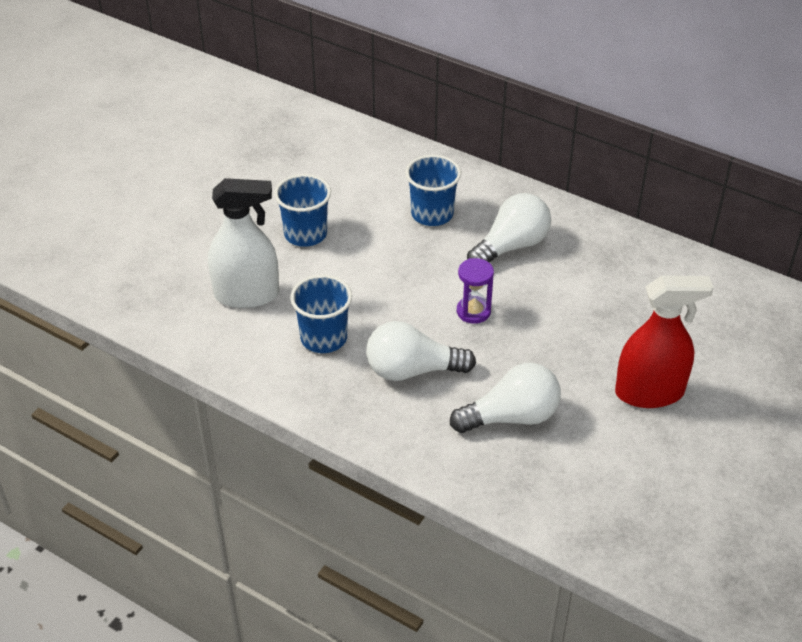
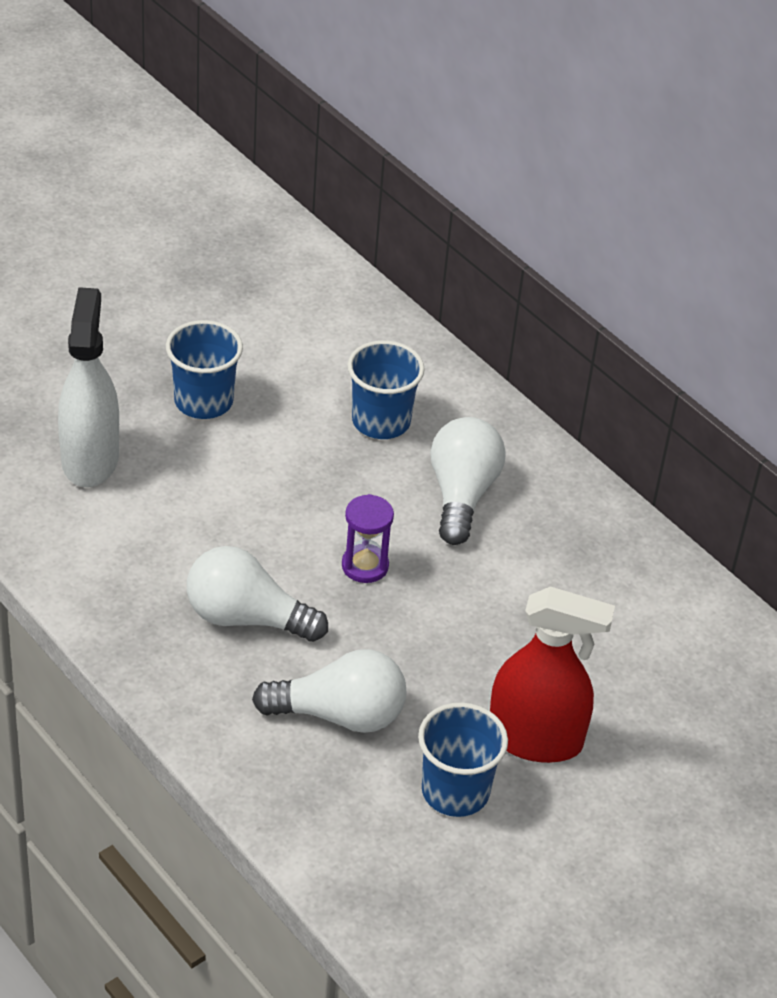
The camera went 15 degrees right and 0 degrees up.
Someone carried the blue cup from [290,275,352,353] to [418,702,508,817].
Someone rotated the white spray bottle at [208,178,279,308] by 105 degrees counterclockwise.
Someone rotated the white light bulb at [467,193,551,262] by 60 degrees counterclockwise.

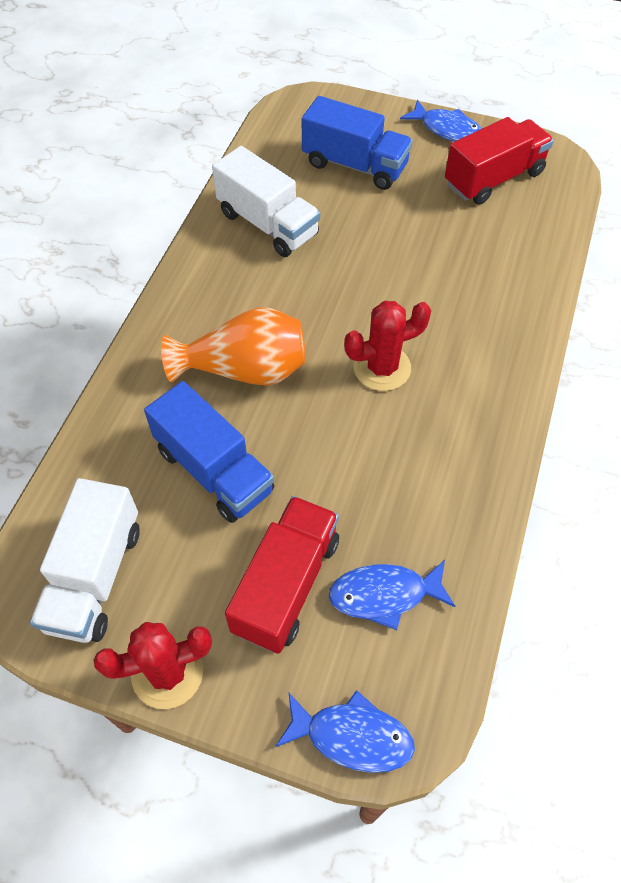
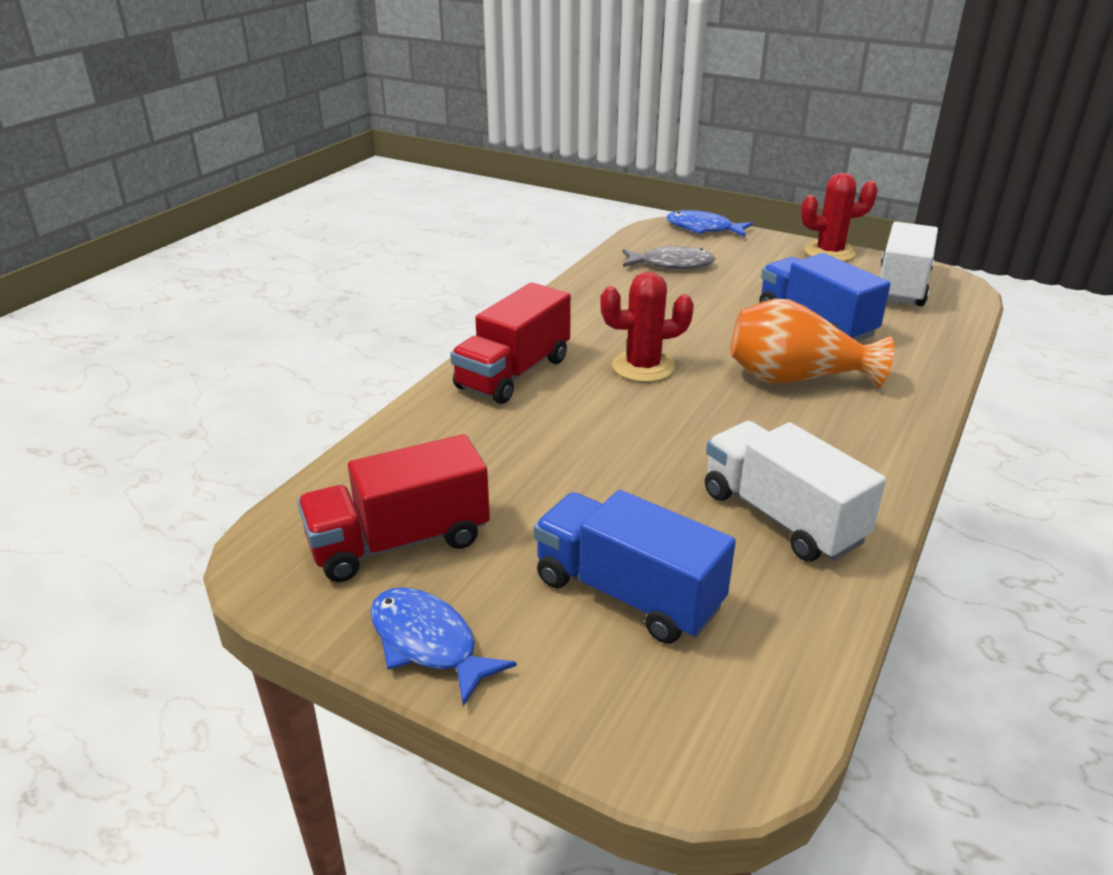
The camera went 170 degrees left and 25 degrees down.
Someone carried the red truck from [225,496,339,654] to [450,282,571,404].
Someone repainted the blue fish at [329,560,456,630], which became the grey fish at [623,246,715,269].

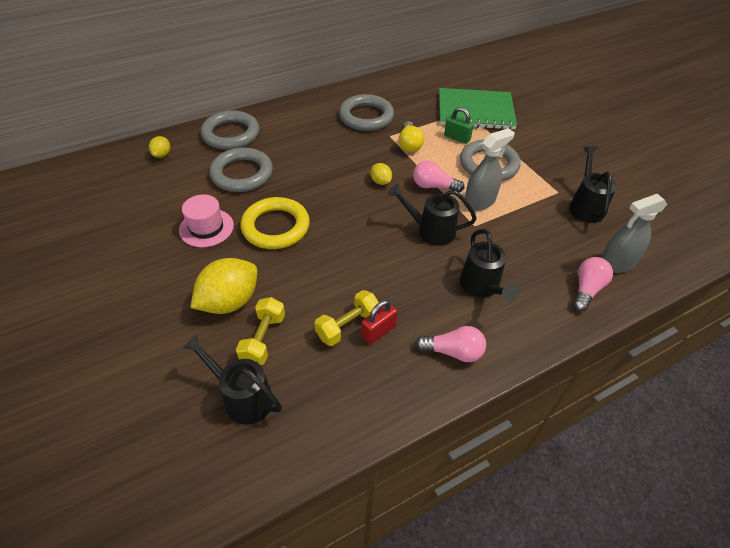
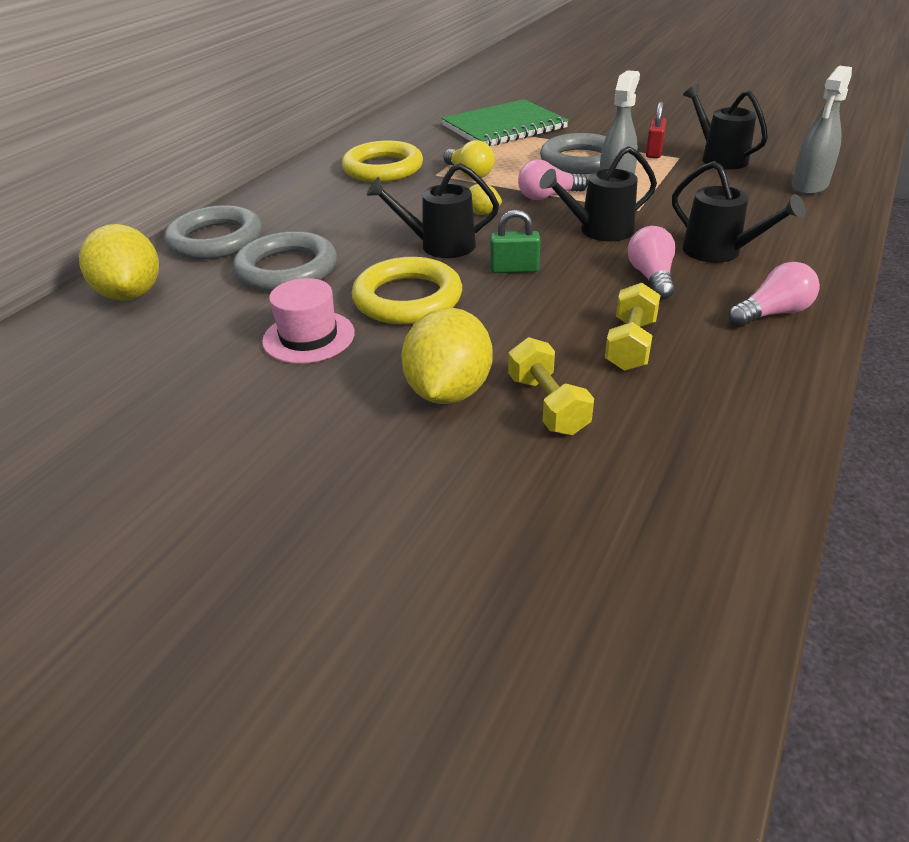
The camera went 30 degrees left and 10 degrees down.
Someone carried the black watering can from [182,334,282,425] to [367,163,499,258].
Someone carried the red padlock from [361,300,398,345] to [646,102,667,158].
Someone carried the green padlock from [444,107,474,144] to [490,210,540,273].
Someone carried the pink light bulb from [573,257,613,312] to [627,226,675,300].
Someone repainted the grey ring at [339,94,394,131], which became the yellow ring at [342,141,423,182].
Someone scaled the yellow lemon at [149,136,170,158] by 2.05.

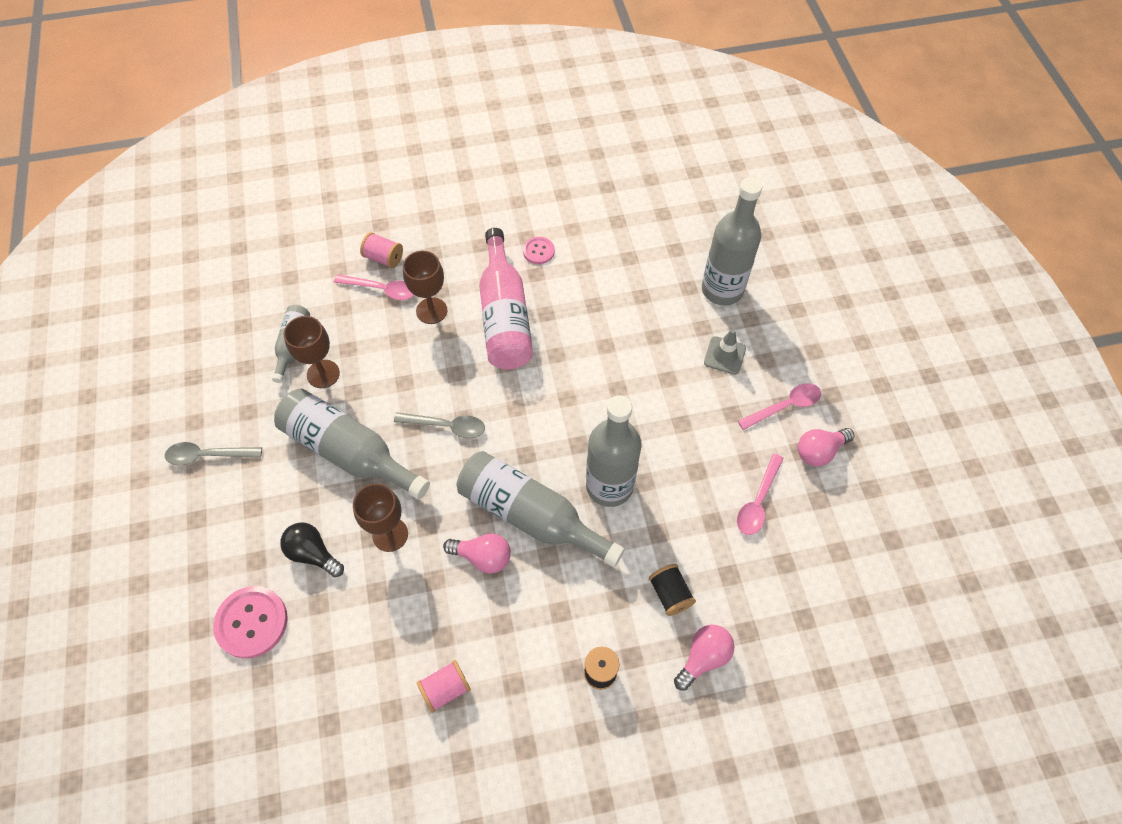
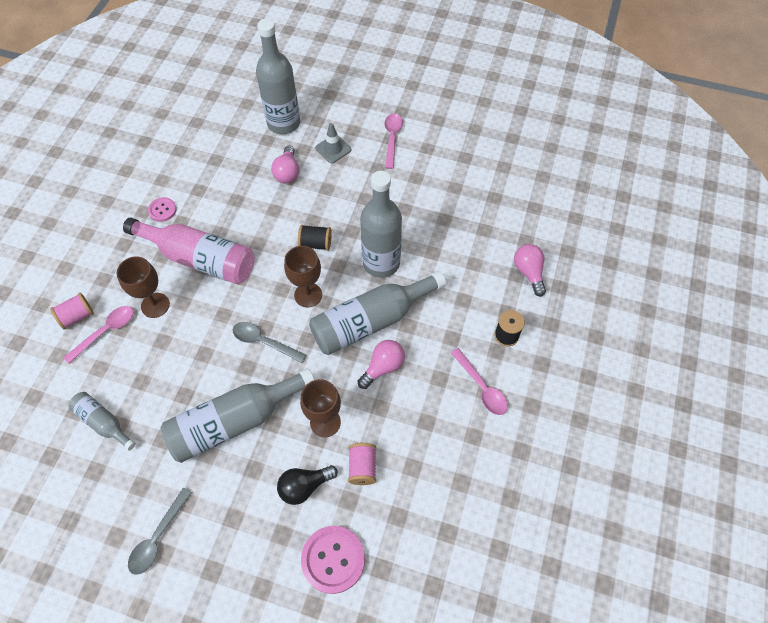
The camera went 60 degrees left and 0 degrees up.
Someone carried the brown goblet from [284,316,340,388] to [284,246,322,307].
Someone carried the pink spool from [417,660,471,713] to [348,443,376,485].
Someone carried the black spool from [649,564,696,616] to [298,225,332,251].
Someone carried the pink spoon from [737,454,784,535] to [451,348,508,415].
Someone carried the pink light bulb from [798,428,854,466] to [271,146,299,183].
Someone rotated the grey spoon at [394,412,485,439] by 105 degrees counterclockwise.

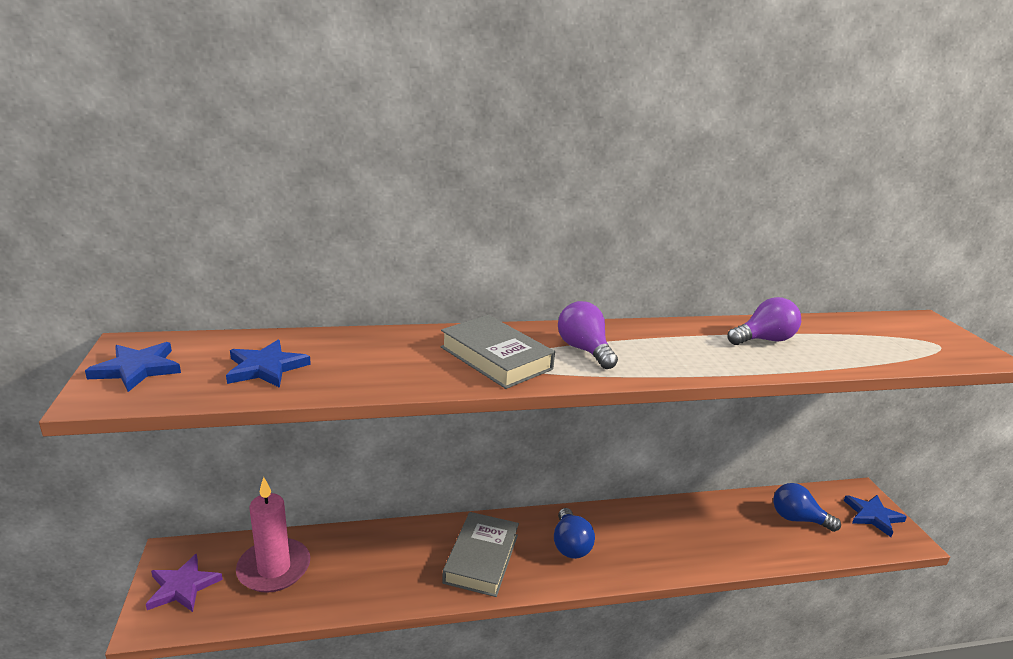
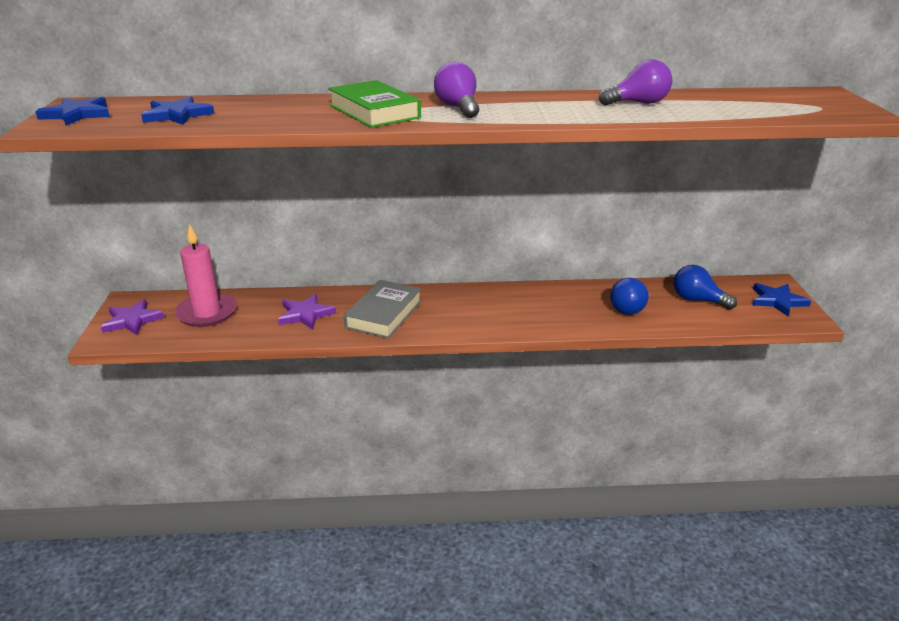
The camera went 10 degrees right and 5 degrees up.
Someone put down the purple star at [278,294,336,330].
Someone carried the blue light bulb from [554,508,595,559] to [610,278,649,315].
Someone repainted the grey book at [441,315,555,389], which became the green book at [328,80,421,128].

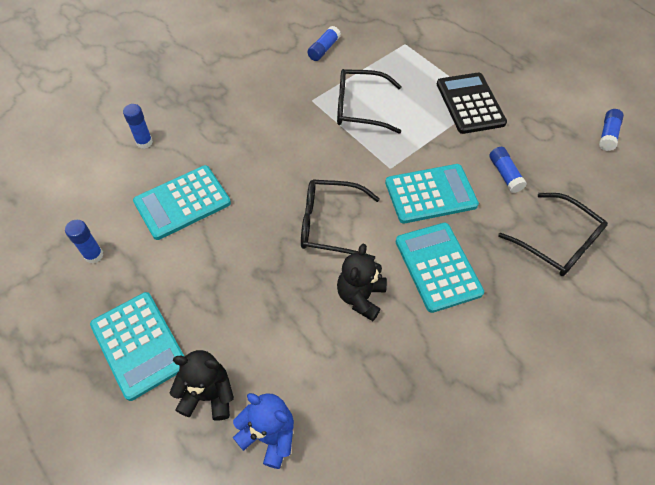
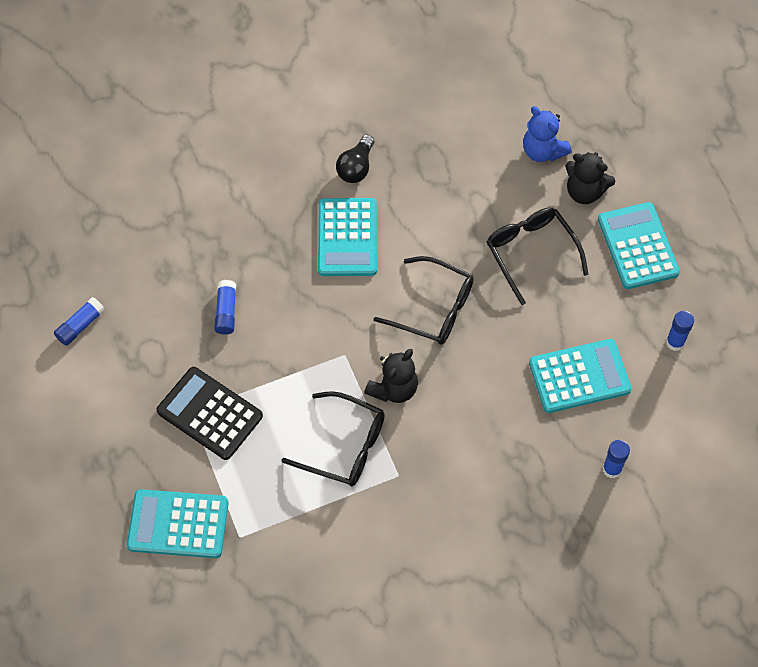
The camera went 160 degrees left and 5 degrees up.
Someone took away the blue glue stick at [308,26,341,61].
Someone put down the black light bulb at [336,134,374,183].
Someone carried the black teddy bear from [337,244,387,321] to [365,349,418,403].
Someone carried the turquoise calculator from [385,164,479,223] to [127,489,228,558].
Someone carried the black glasses from [498,193,608,276] to [486,208,589,305].
Someone rotated the black calculator at [437,72,507,134] by 120 degrees clockwise.

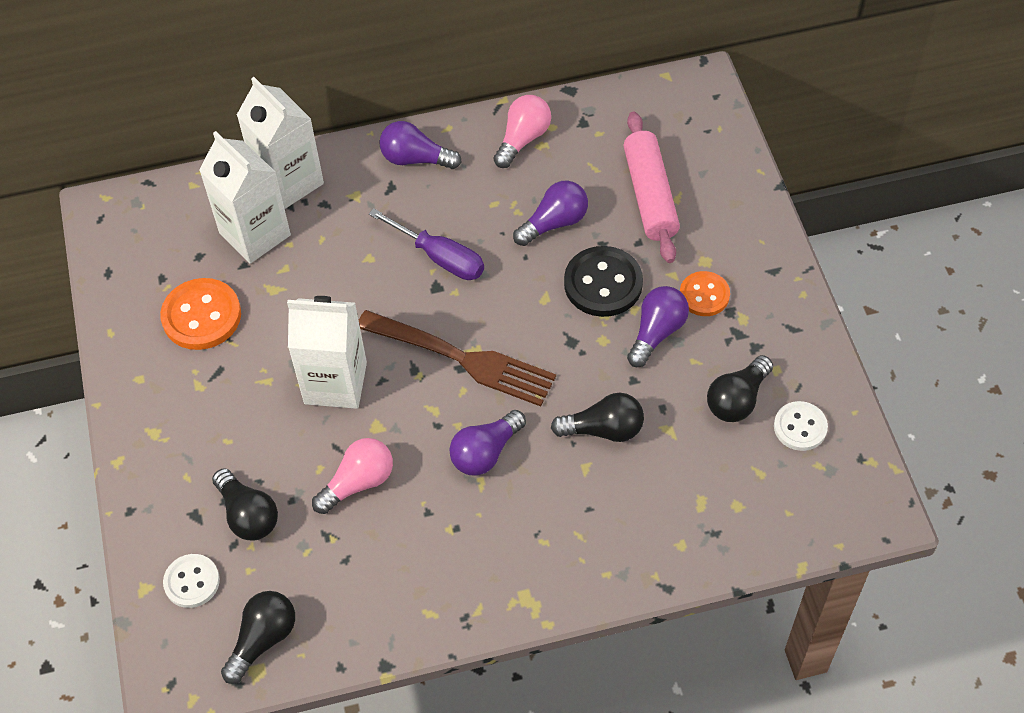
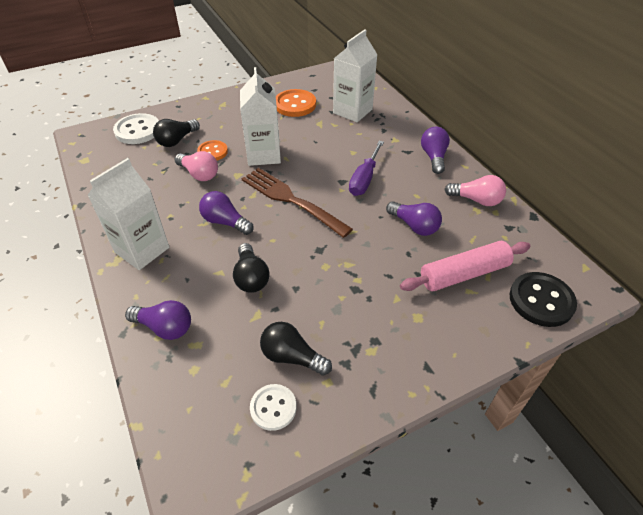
The camera went 75 degrees right and 10 degrees down.
Someone took away the black light bulb at [221,591,295,684].
Someone carried the white carton from [237,77,324,209] to [88,158,169,270].
Someone carried the black button from [564,246,643,317] to [509,272,577,327].
Someone carried the purple light bulb from [627,286,689,367] to [125,300,191,340].
Someone carried the orange button from [680,271,730,316] to [197,140,228,161].
Someone rotated the brown fork at [359,310,556,406] by 120 degrees clockwise.
Someone scaled the white button at [163,554,220,608] by 1.58.

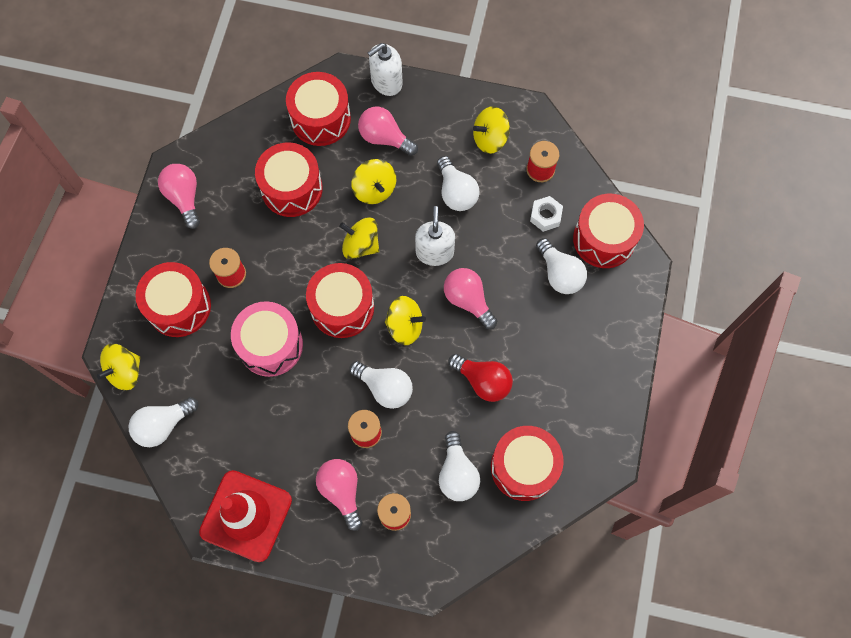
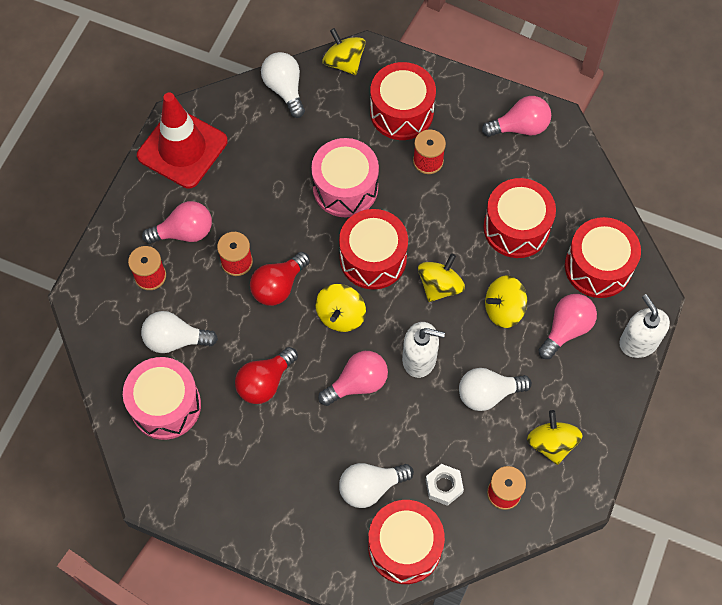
The camera went 100 degrees right and 5 degrees down.
Someone repainted the white light bulb at [349,361,413,409], which became the red light bulb at [250,252,310,306].
Someone repainted the red drum at [491,426,564,501], which became the pink drum at [123,357,201,440].

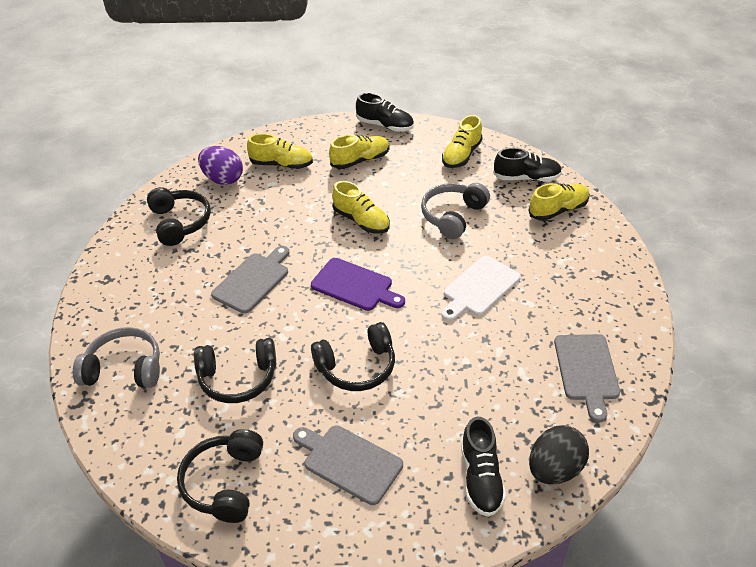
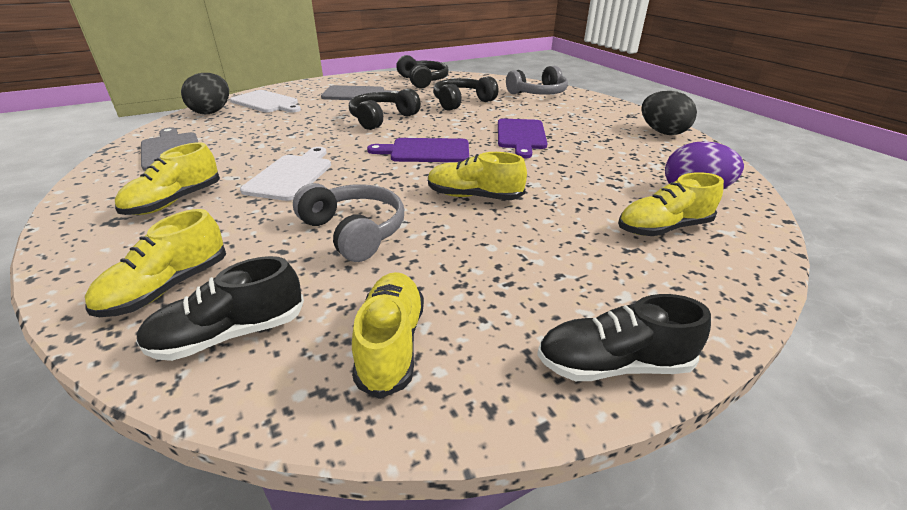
The camera went 150 degrees right and 10 degrees down.
Someone took away the black headphones at [147,187,211,246].
Someone put down the black egg at [641,91,697,135].
Someone carried the yellow shoe from [329,135,389,169] to [115,142,220,215].
Someone swapped the black shoe at [461,416,506,517] for the white cutting board at [230,90,301,112].
Someone repainted the grey cutting board at [211,246,289,313], which became the purple cutting board at [498,119,548,158].
Someone rotated the grey headphones at [421,183,490,239] by 45 degrees counterclockwise.

